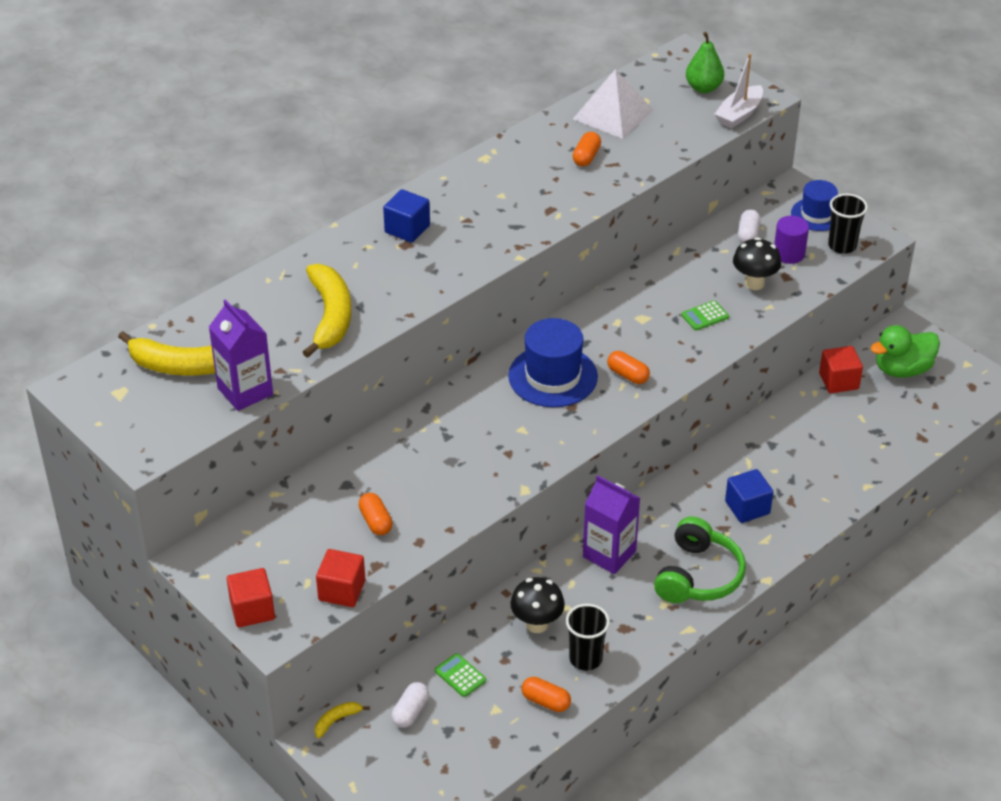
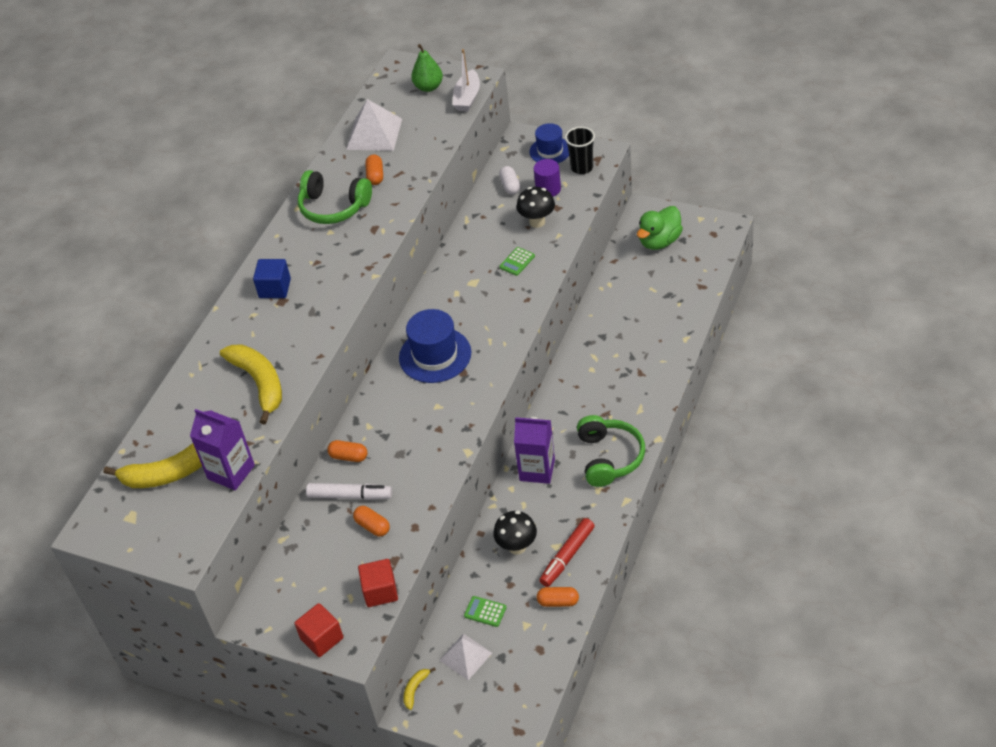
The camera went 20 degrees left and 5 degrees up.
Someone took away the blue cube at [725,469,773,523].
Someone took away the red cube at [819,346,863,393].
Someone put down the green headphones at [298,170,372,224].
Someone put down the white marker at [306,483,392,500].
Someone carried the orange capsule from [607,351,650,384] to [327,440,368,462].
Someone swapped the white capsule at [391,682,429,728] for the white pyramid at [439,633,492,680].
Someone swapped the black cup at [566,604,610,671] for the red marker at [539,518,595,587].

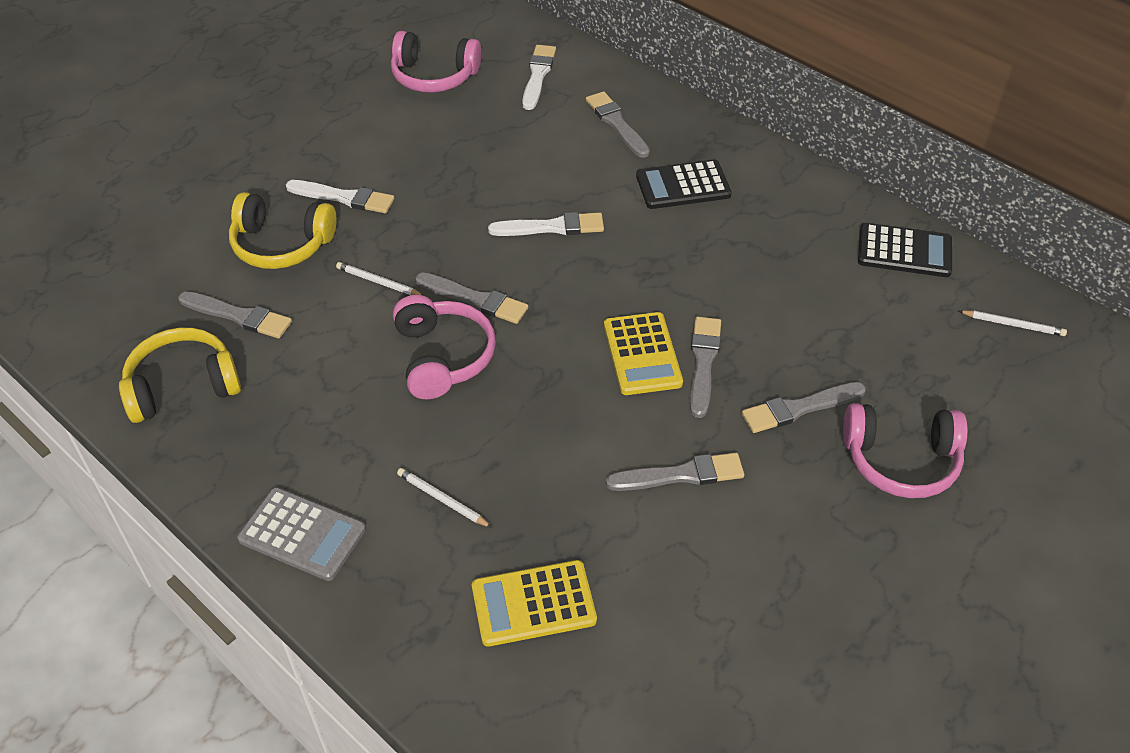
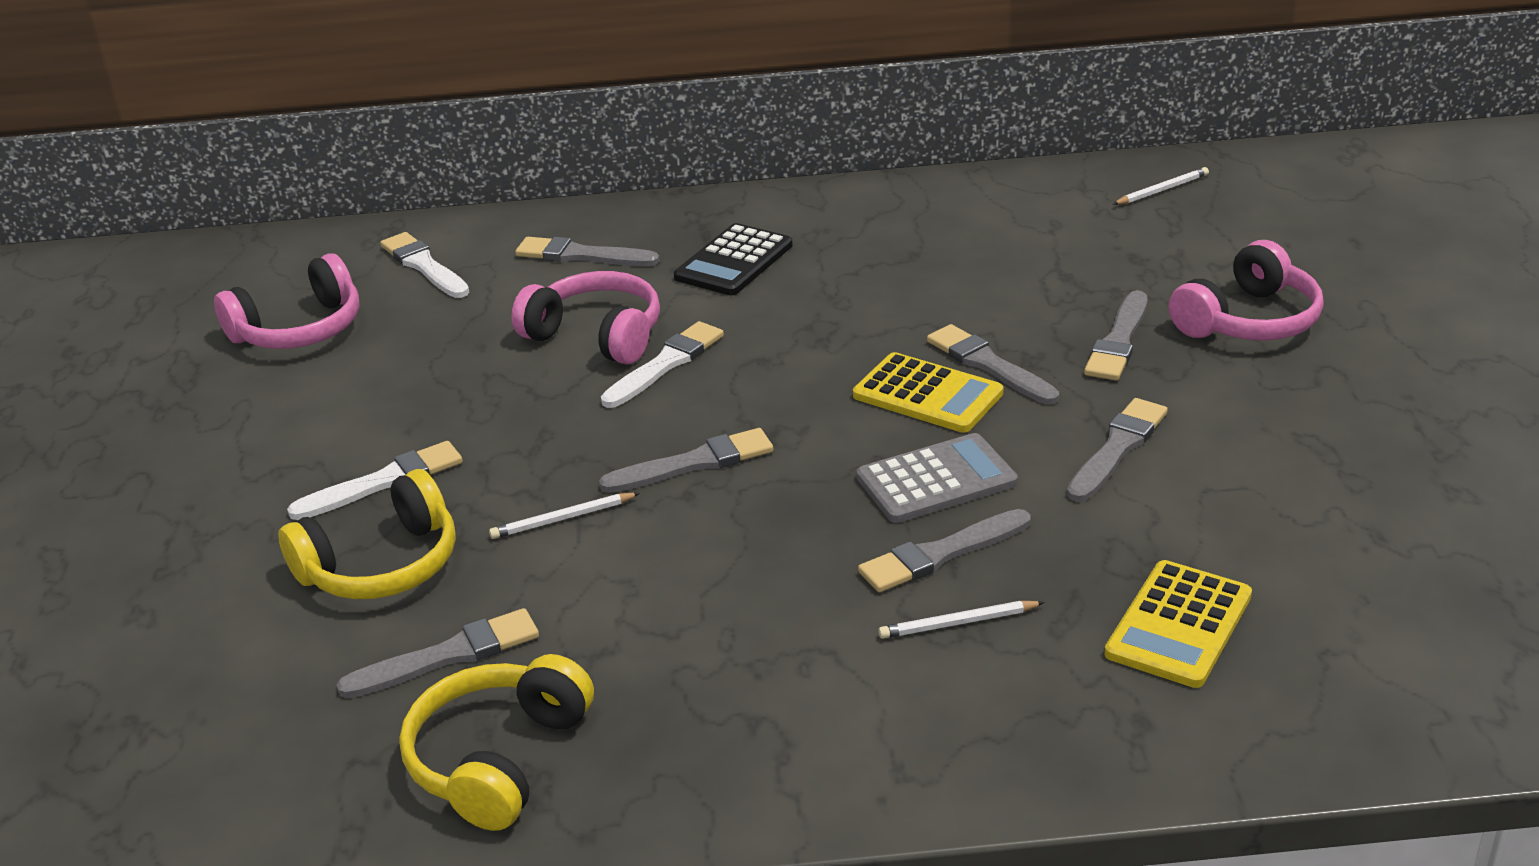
The camera went 45 degrees left and 15 degrees down.
Someone took away the black calculator at [858,223,952,277].
Someone put down the grey brush at [858,509,1031,592].
Someone carried the grey calculator from [237,487,366,581] to [856,433,1018,523].
Someone carried the pink headphones from [393,295,496,400] to [511,271,660,365].

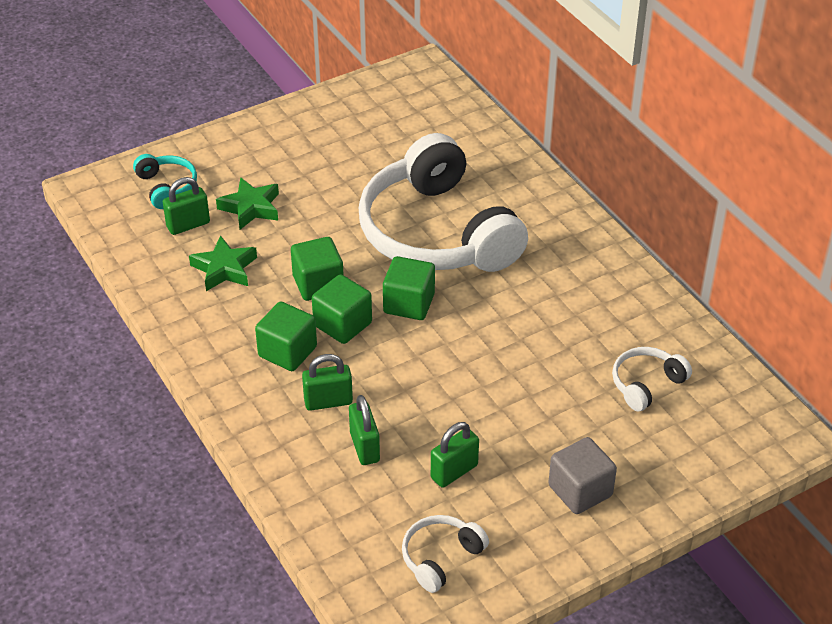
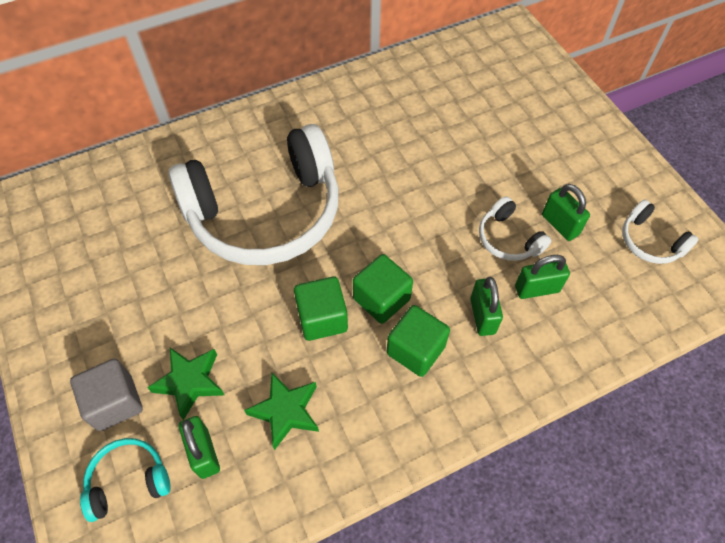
The camera went 85 degrees left and 15 degrees up.
Someone took away the green cube at [383,256,435,320].
Someone carried the grey cube from [548,437,617,514] to [70,359,143,431].
Someone carried the white headphones from [612,347,692,411] to [479,196,551,261].

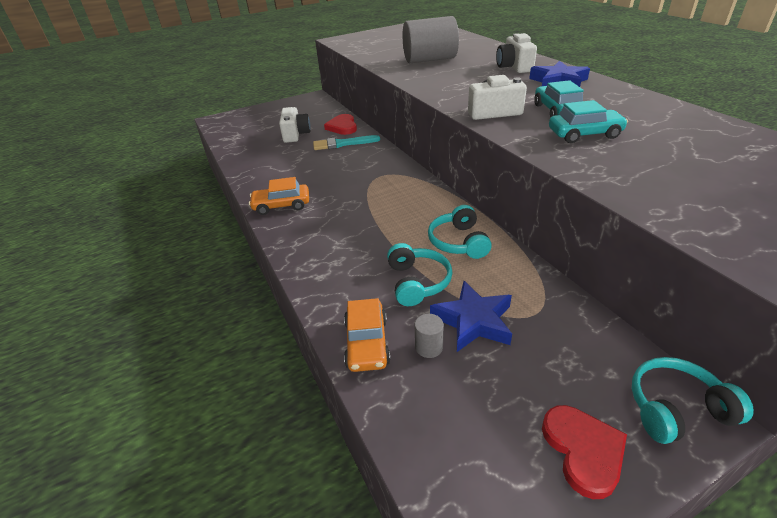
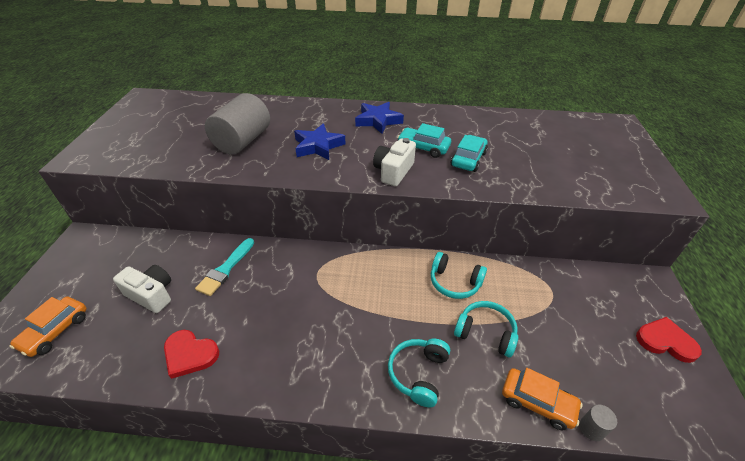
The camera went 60 degrees left and 5 degrees up.
Someone took away the white camera at [496,33,537,73].
Someone carried the orange car from [249,177,309,215] to [9,296,87,357].
Someone carried the red heart from [324,114,357,135] to [164,330,219,379].
Someone carried the grey cylinder from [414,314,444,358] to [580,404,617,441].
Someone carried the blue star from [430,281,512,352] to [294,123,345,160].
Someone carried the turquoise headphones from [632,357,754,444] to [388,338,450,407].

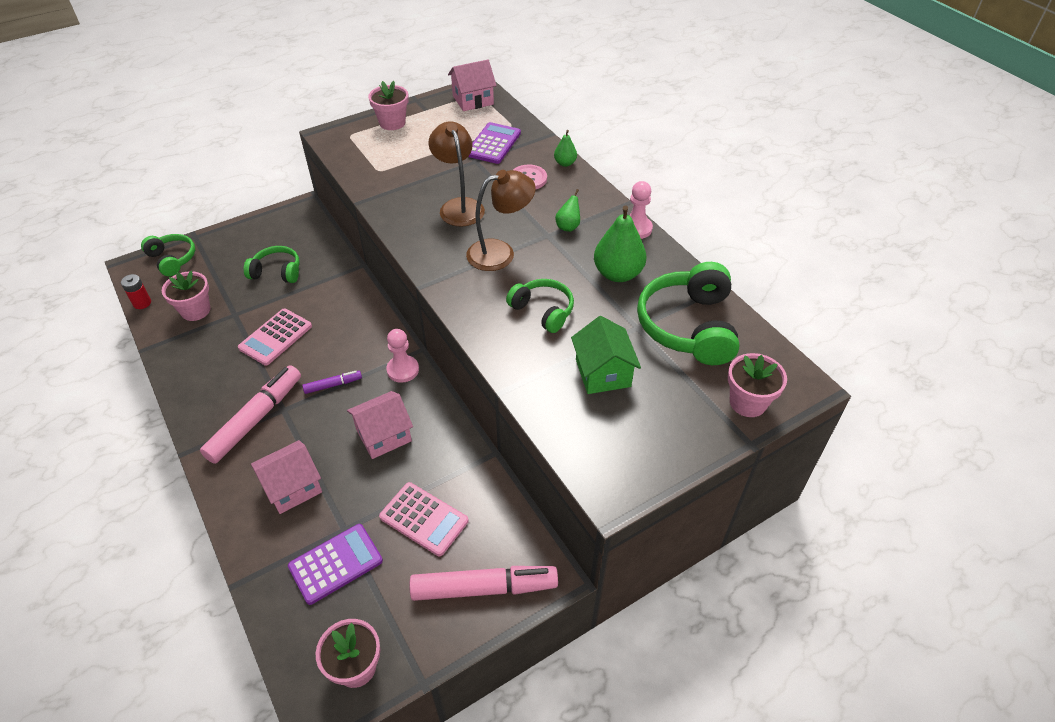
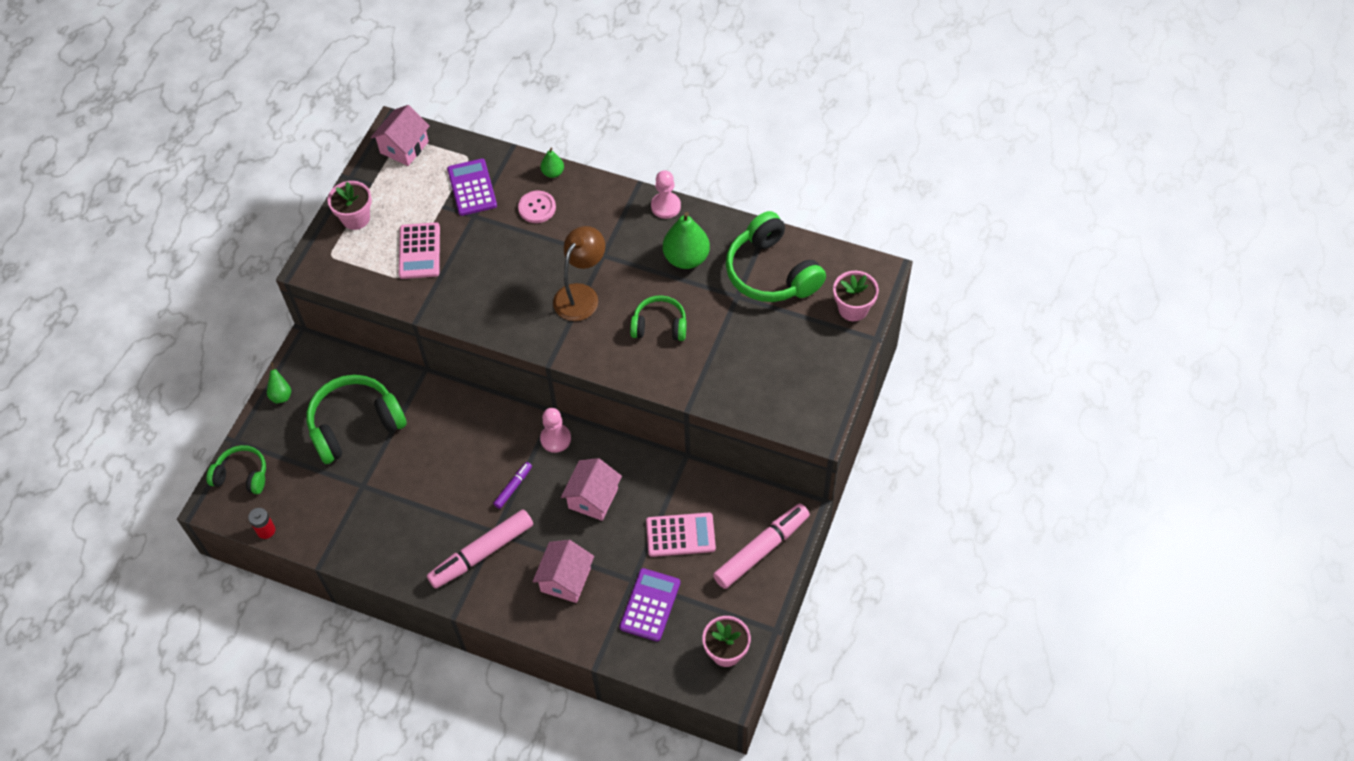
The camera went 35 degrees left and 10 degrees up.
Someone took away the pink flower pot at [162,271,210,321].
Someone took away the brown lamp at [429,121,485,226].
Someone took away the green house at [571,316,641,394].
Someone carried the pink calculator from [238,309,312,365] to [399,222,440,279].
Someone carried the green pear from [555,189,580,232] to [267,362,291,403].
Someone rotated the pink marker at [200,365,301,464] by 120 degrees counterclockwise.
Someone scaled the green headphones at [244,246,300,283] by 1.71.

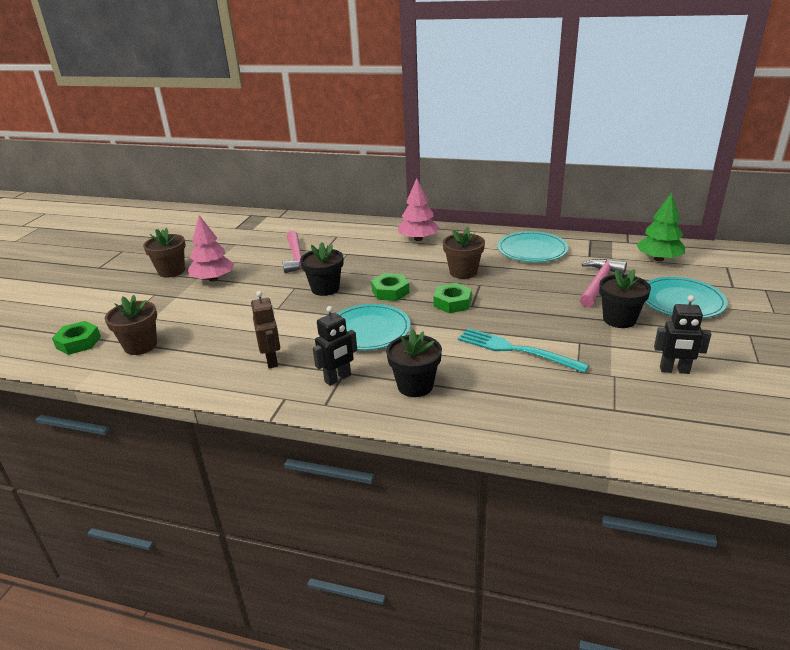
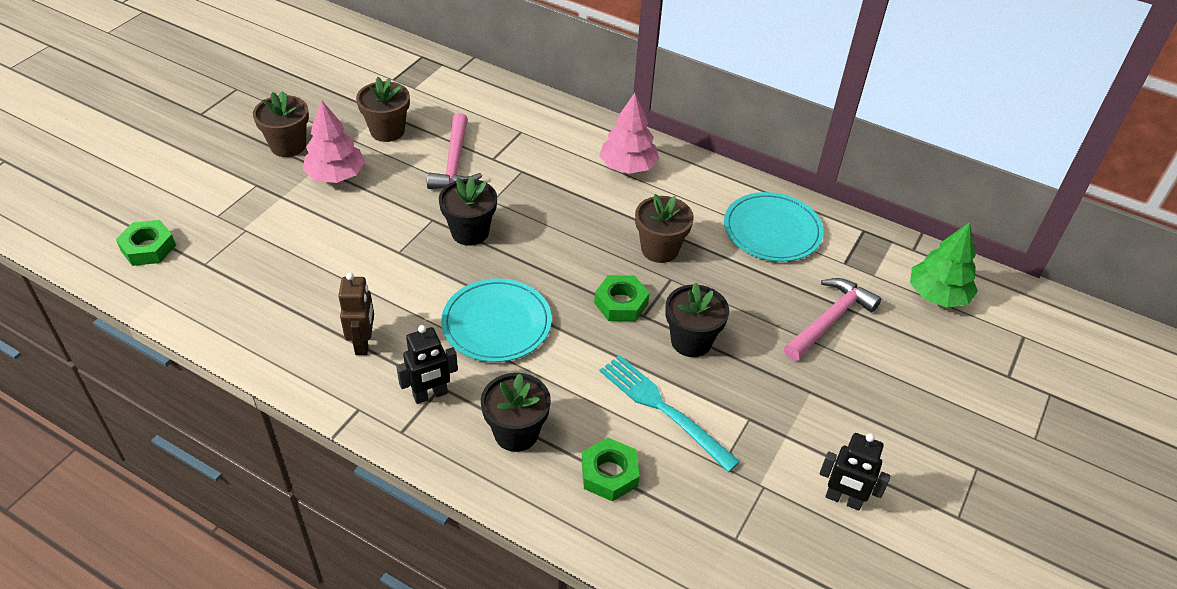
The camera went 10 degrees right and 15 degrees up.
Someone took away the turquoise plate at [644,277,728,318].
Someone carried the brown flower pot from [105,295,157,355] to [356,77,410,142].
Someone carried the green nut from [371,273,410,301] to [582,438,640,502].
Someone carried the black flower pot from [599,269,651,328] to [665,283,729,357].

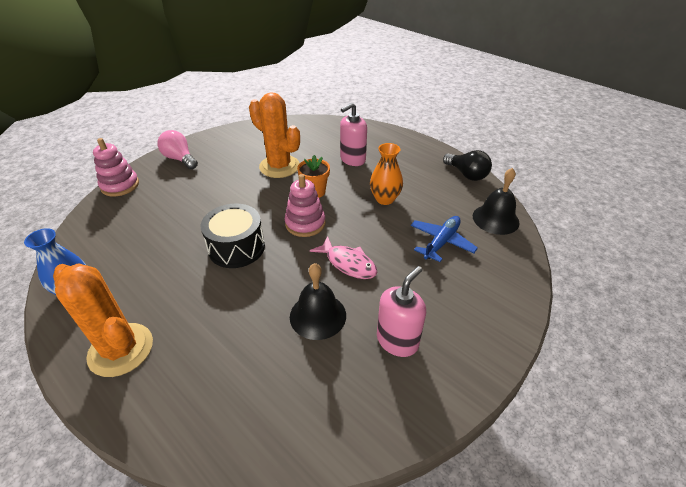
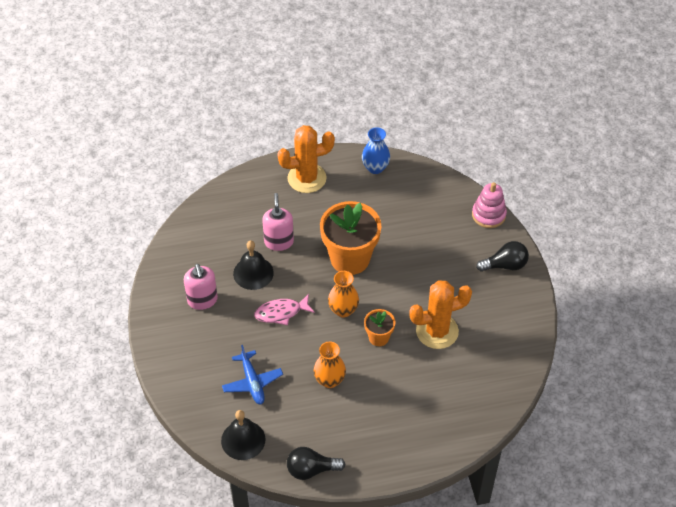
The camera went 125 degrees right and 10 degrees up.
Someone carried the pink soap dispenser from [340,103,367,166] to [262,193,294,251].
Someone swapped the black drum at [201,204,265,268] for the orange flower pot at [320,201,381,275].
Someone swapped the pink stacking toy at [285,174,326,237] for the orange vase at [328,271,359,318].
Someone repainted the pink light bulb at [157,130,198,169], which became the black light bulb at [476,241,529,272].

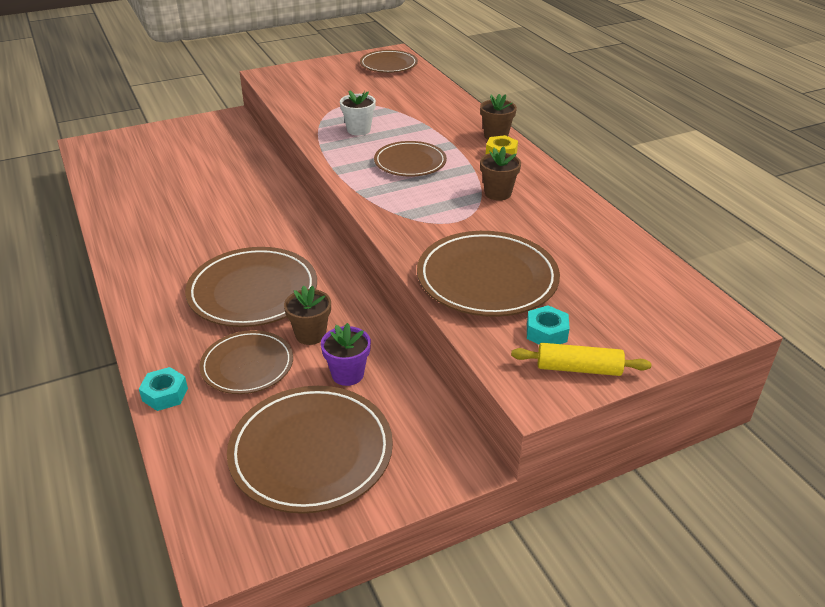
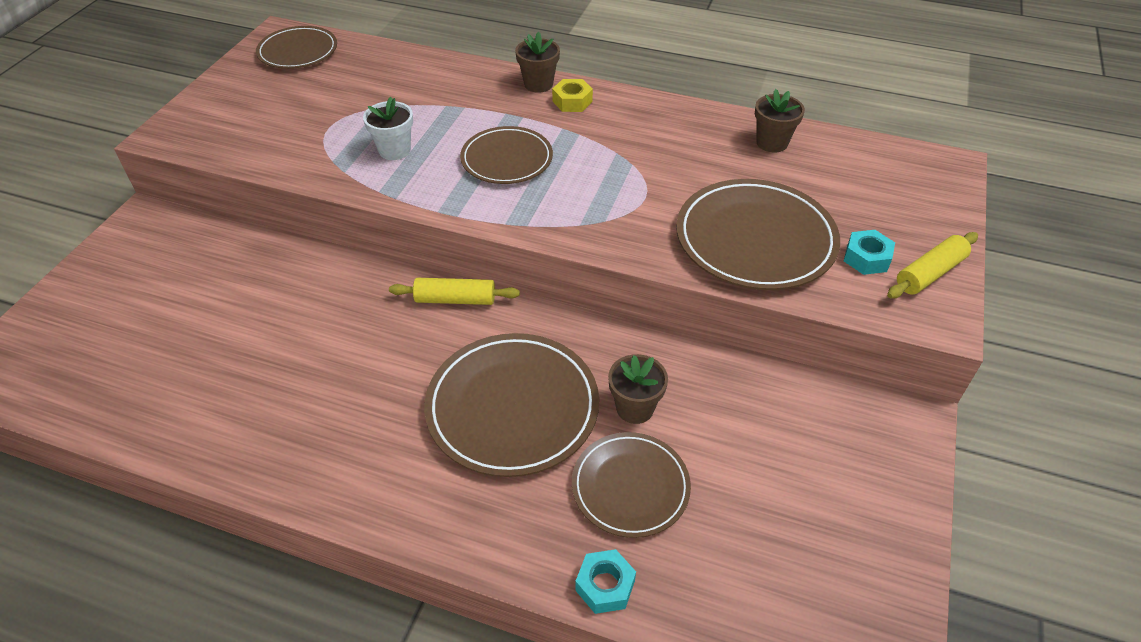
The camera went 45 degrees left and 10 degrees up.
Someone took away the brown plate at [227,386,393,514].
Someone took away the purple flower pot at [321,323,371,386].
Someone put down the yellow rolling pin at [389,278,520,305].
Someone carried the brown flower pot from [480,146,521,200] to [755,89,805,152].

